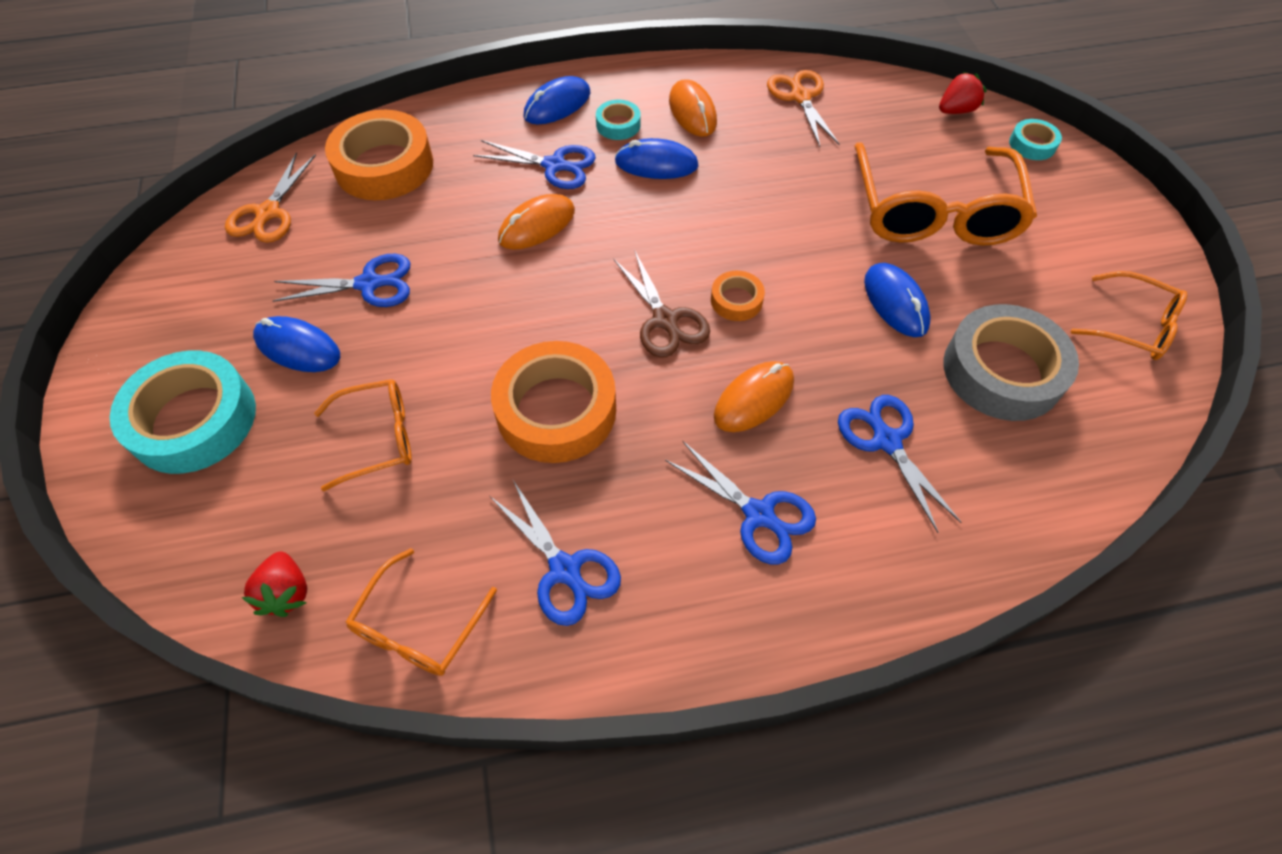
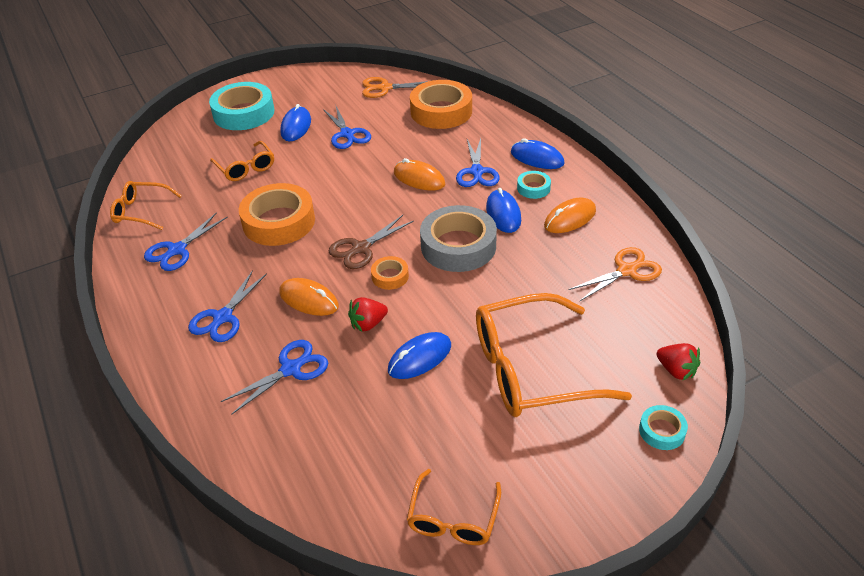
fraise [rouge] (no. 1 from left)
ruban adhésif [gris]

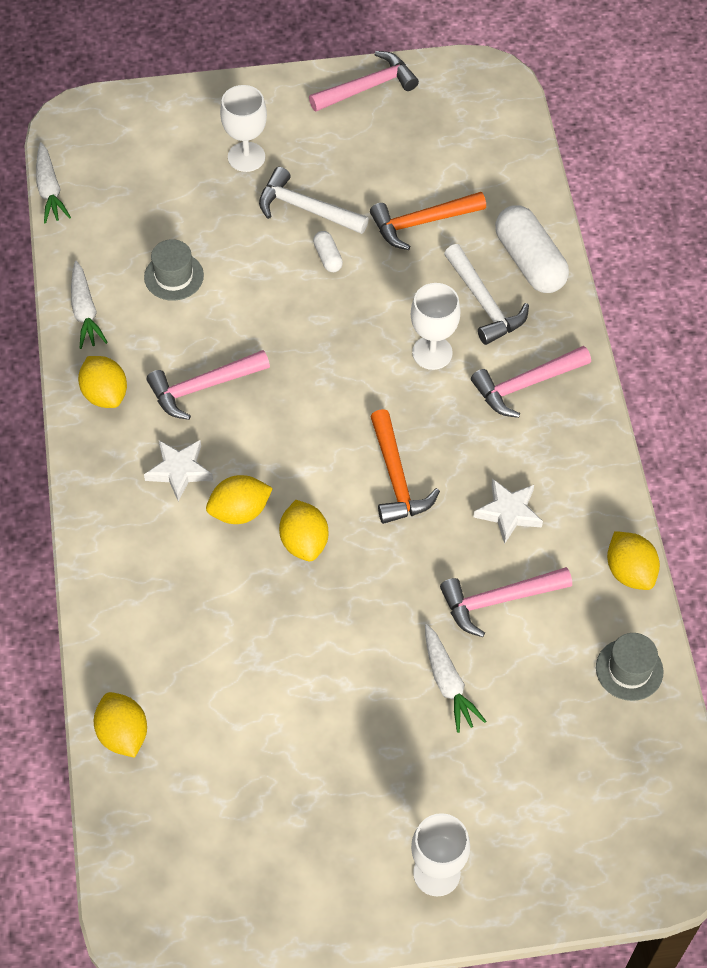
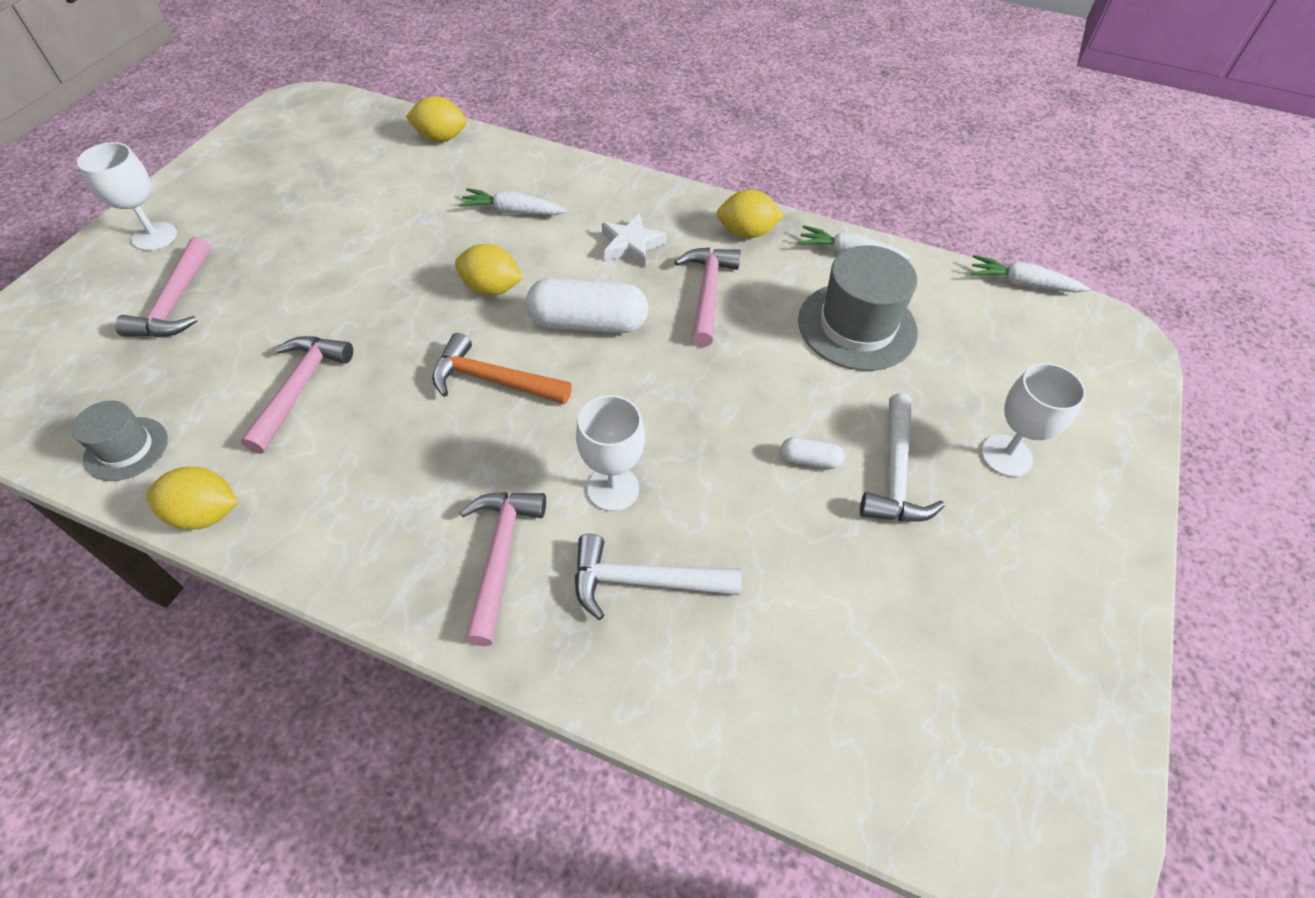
chapeau [gris] (no. 2 from left)
citron [jaune] (no. 3 from left in the first image)
marteau [blanc] (no. 2 from left)
marteau [rose] (no. 1 from left)
marteau [orange] (no. 2 from left in the first image)
carotte [blanc] (no. 1 from left)
étoile [blanc] (no. 2 from left in the first image)
gélule [blanc] (no. 1 from left)

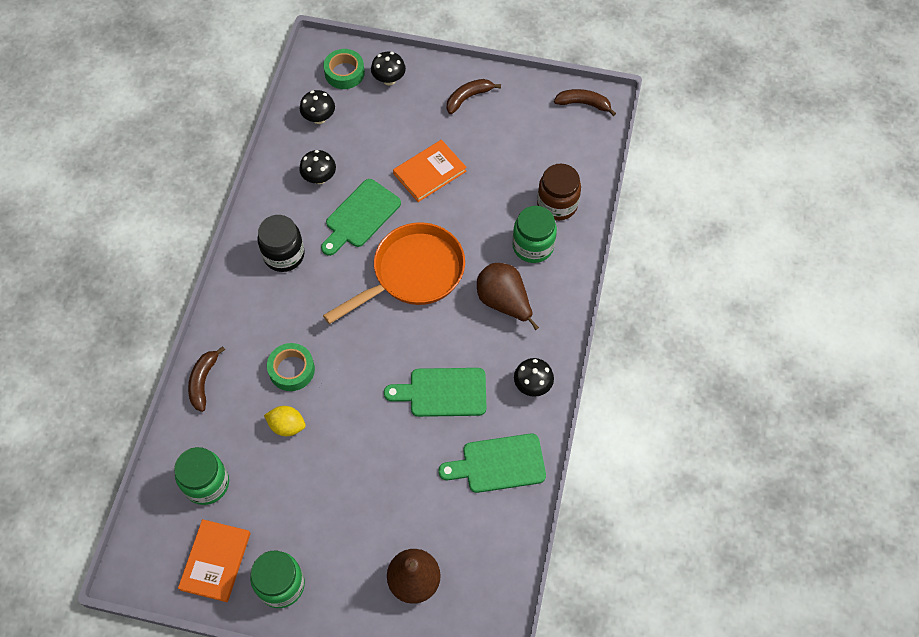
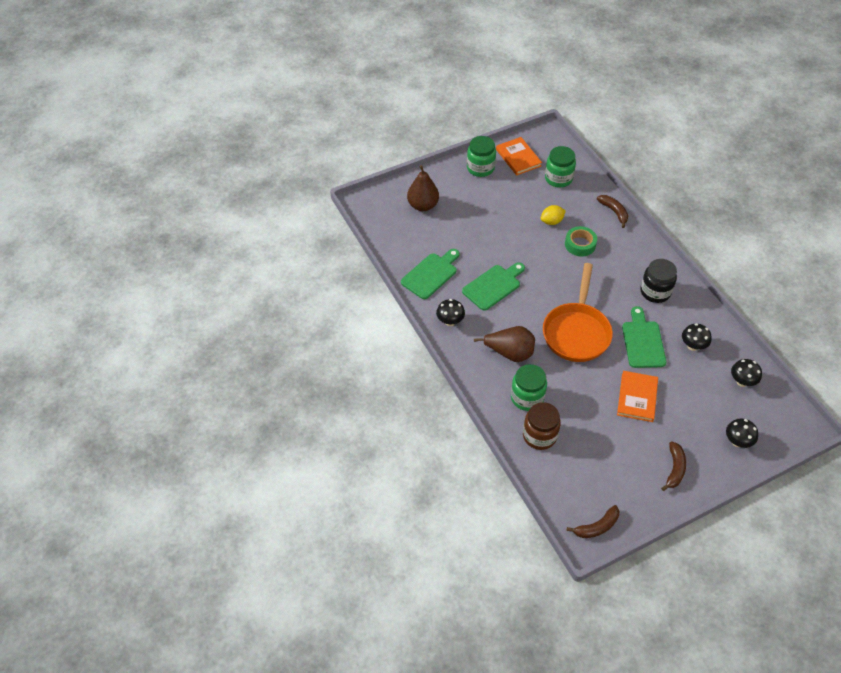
ruban adhésif [vert] (no. 2 from left in the first image)

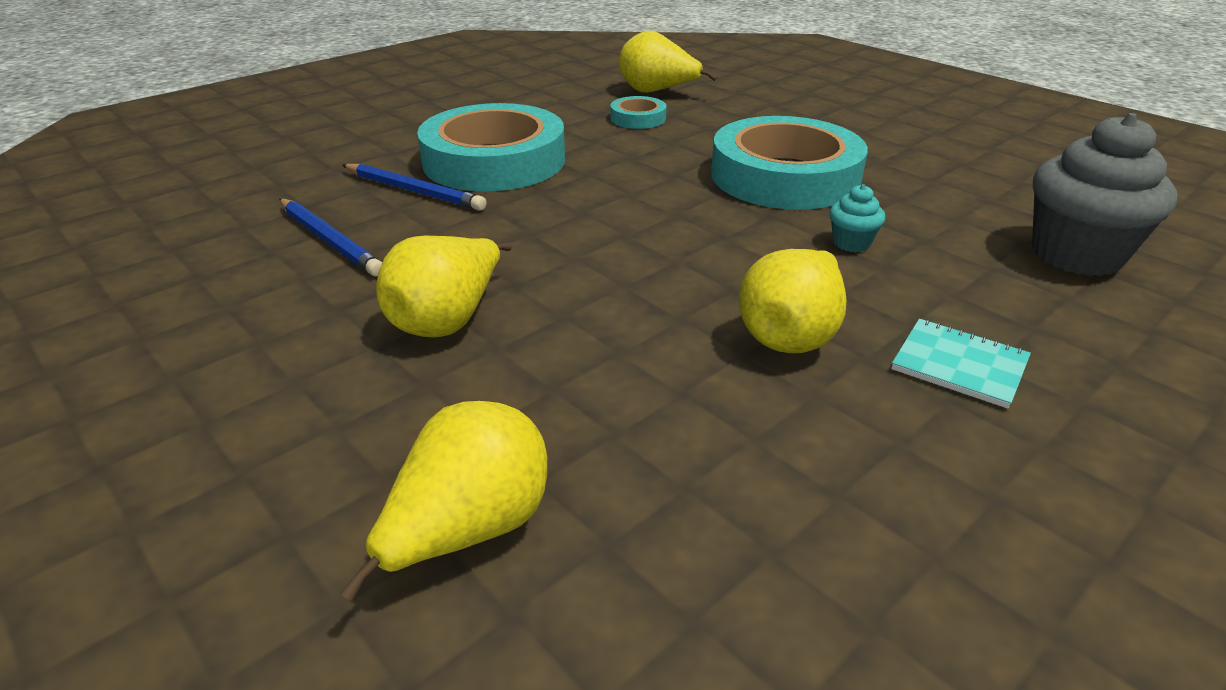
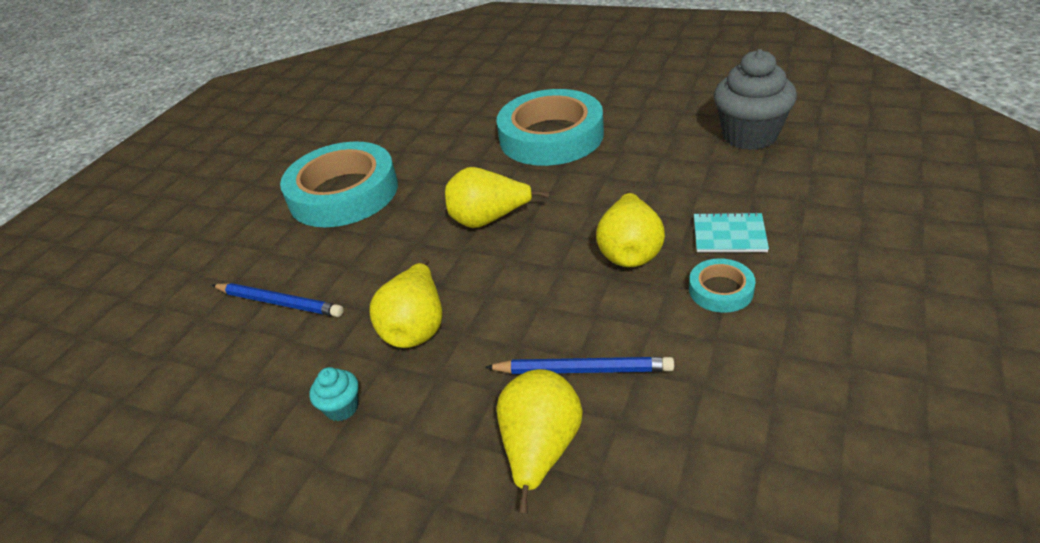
crayon [bleu] (no. 2 from left)
ruban adhésif [turquoise] (no. 3 from left)
poire [jaune] (no. 2 from left)
muffin [turquoise]

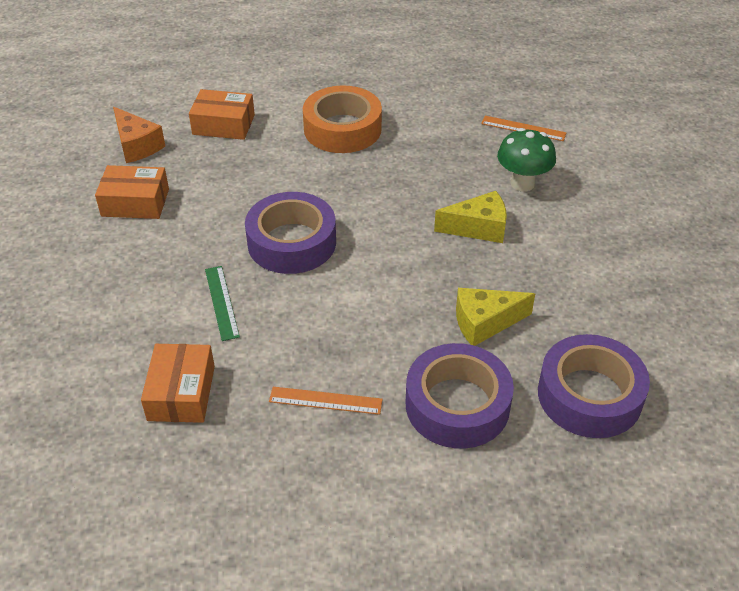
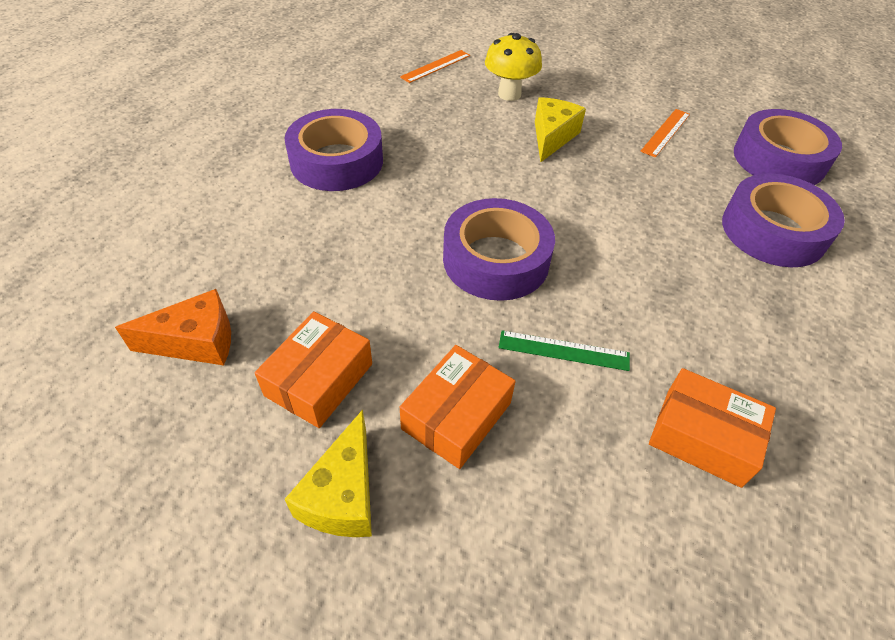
boîte [orange] (no. 2 from left)
règle [orange] (no. 2 from left)
ruban adhésif [violet] (no. 1 from left)
fromage [jaune] (no. 1 from left)
champignon [jaune]

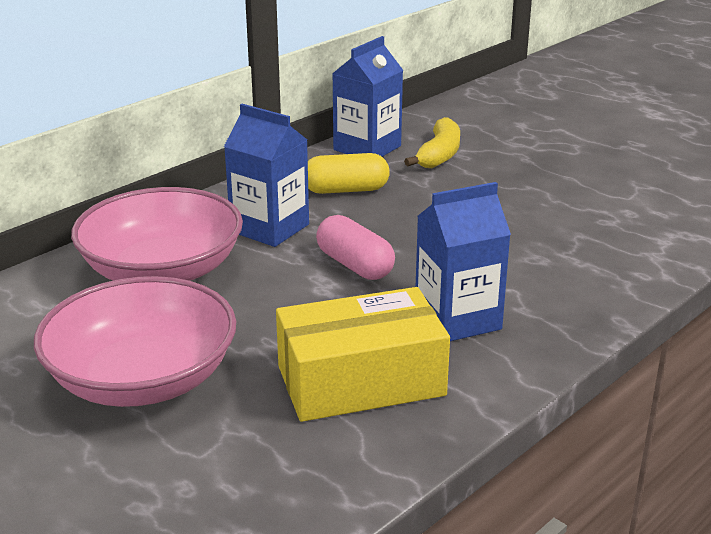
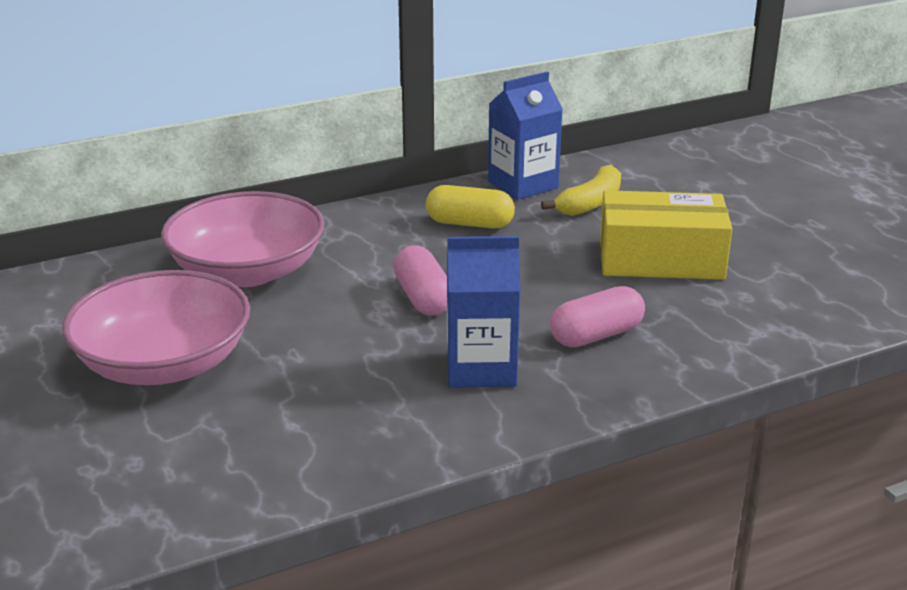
brique de lait [bleu] (no. 1 from left in the first image)
boîte [jaune]
gélule [rose] (no. 2 from left)

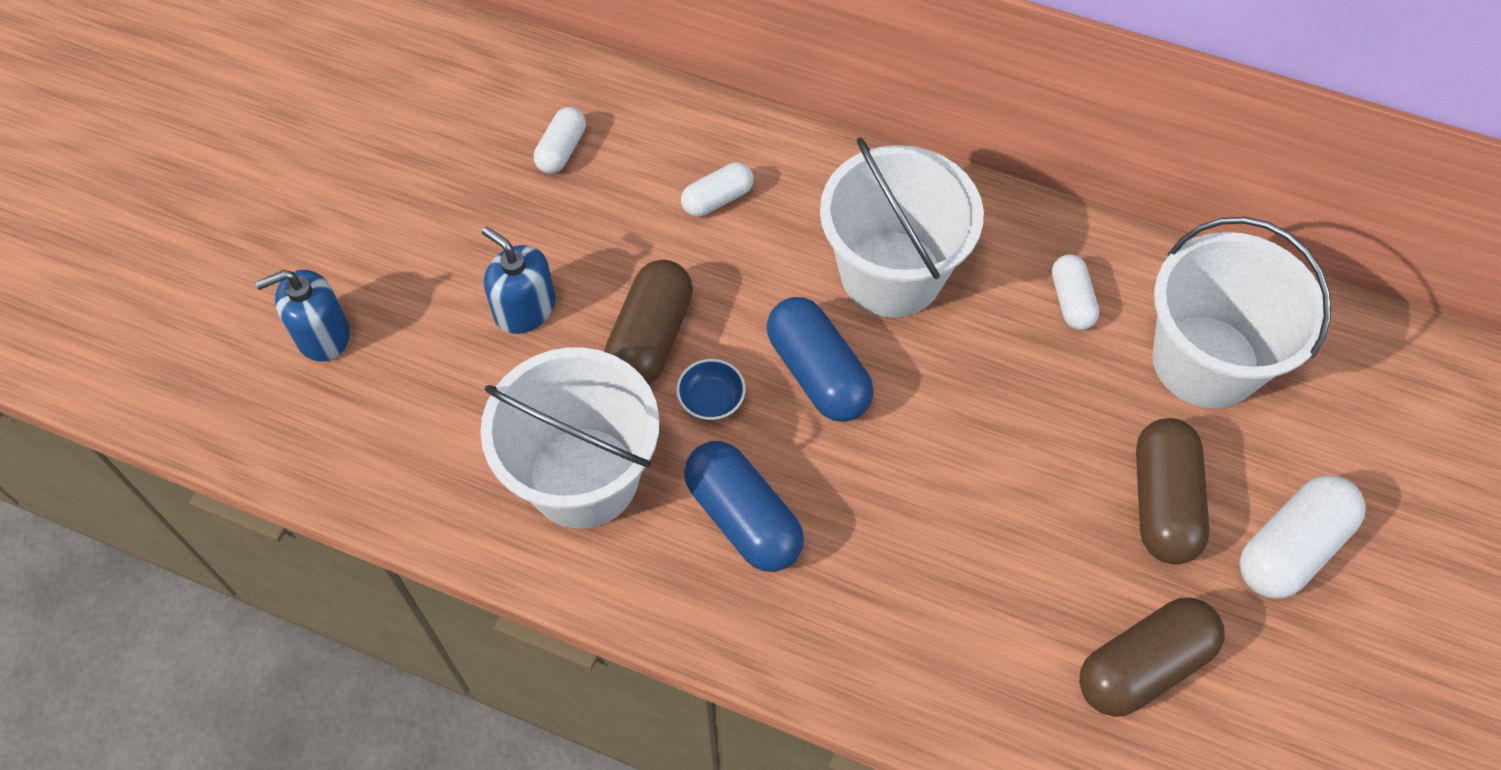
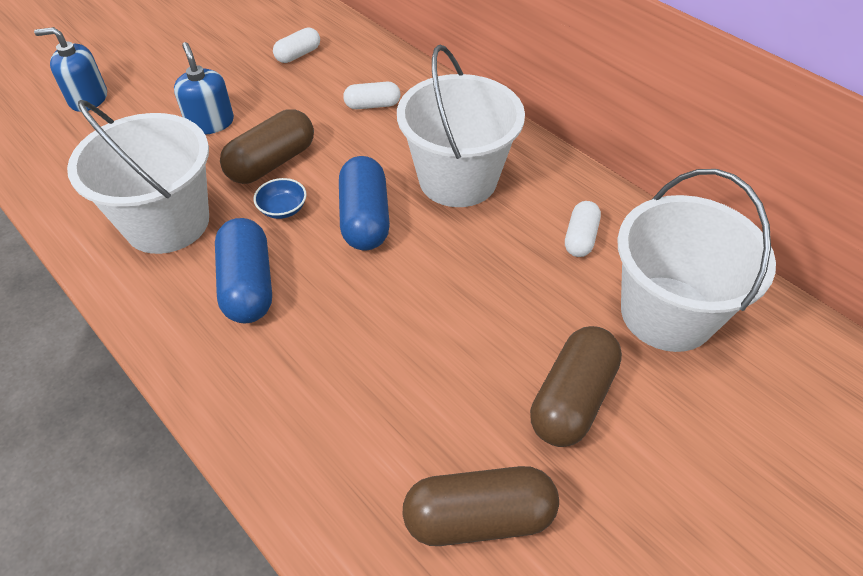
gélule [blanc] (no. 4 from left in the first image)

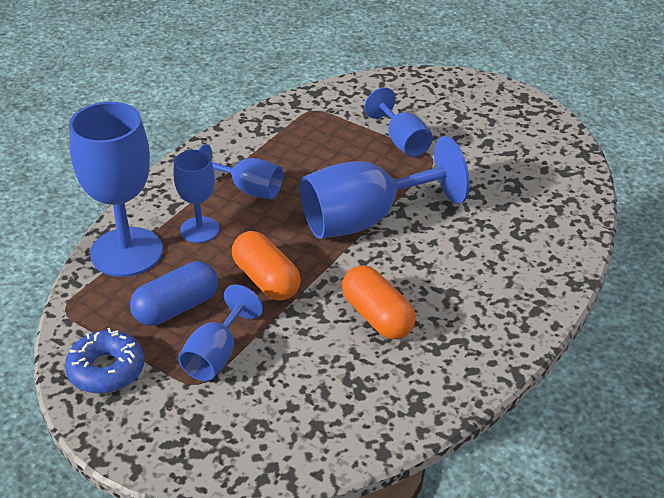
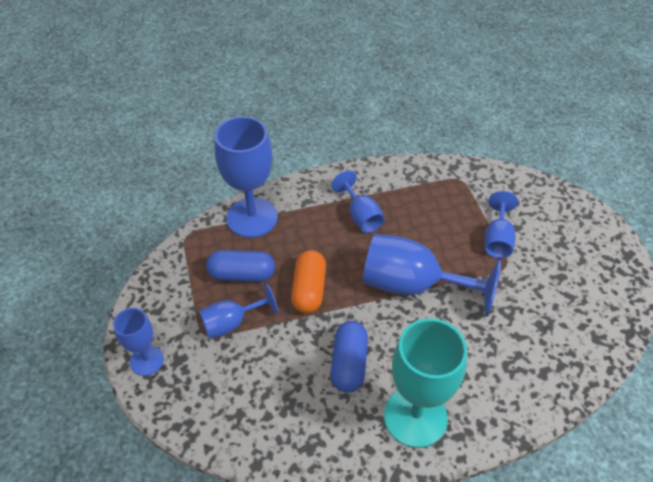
beignet [bleu]
verre à pied [bleu] (no. 1 from left)
gélule [bleu] (no. 2 from left)
verre à pied [turquoise]

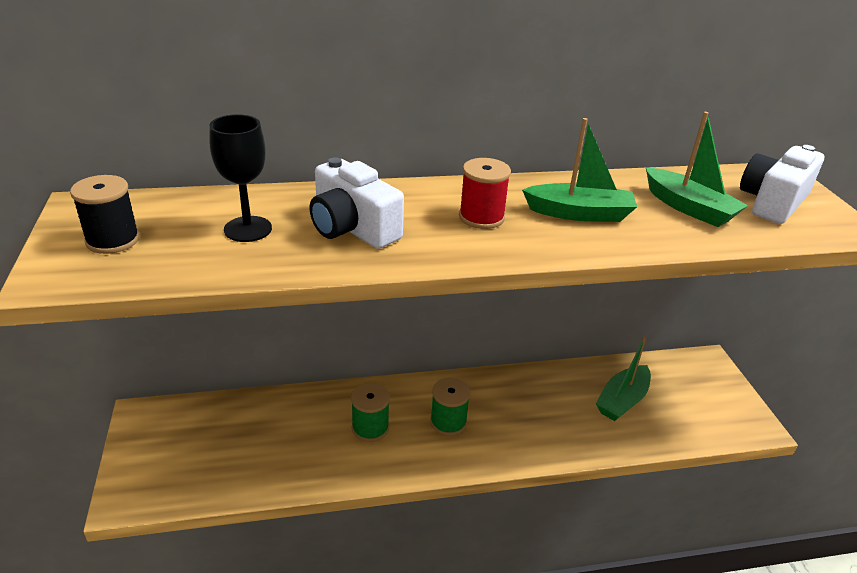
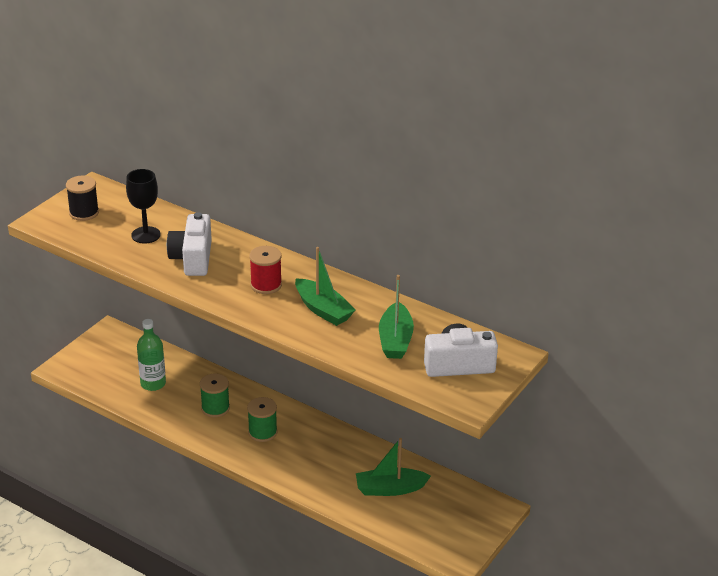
bouteille [vert]

